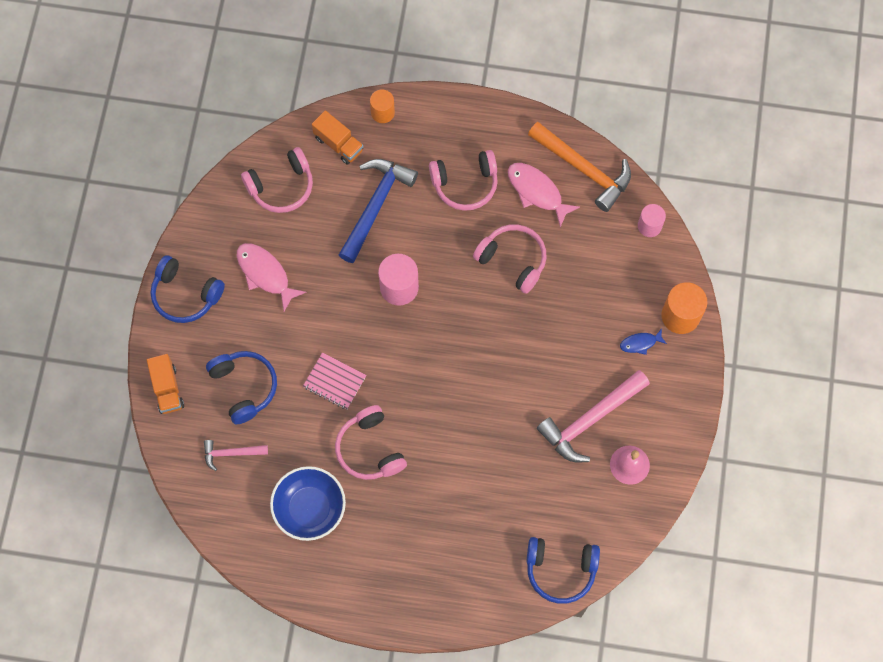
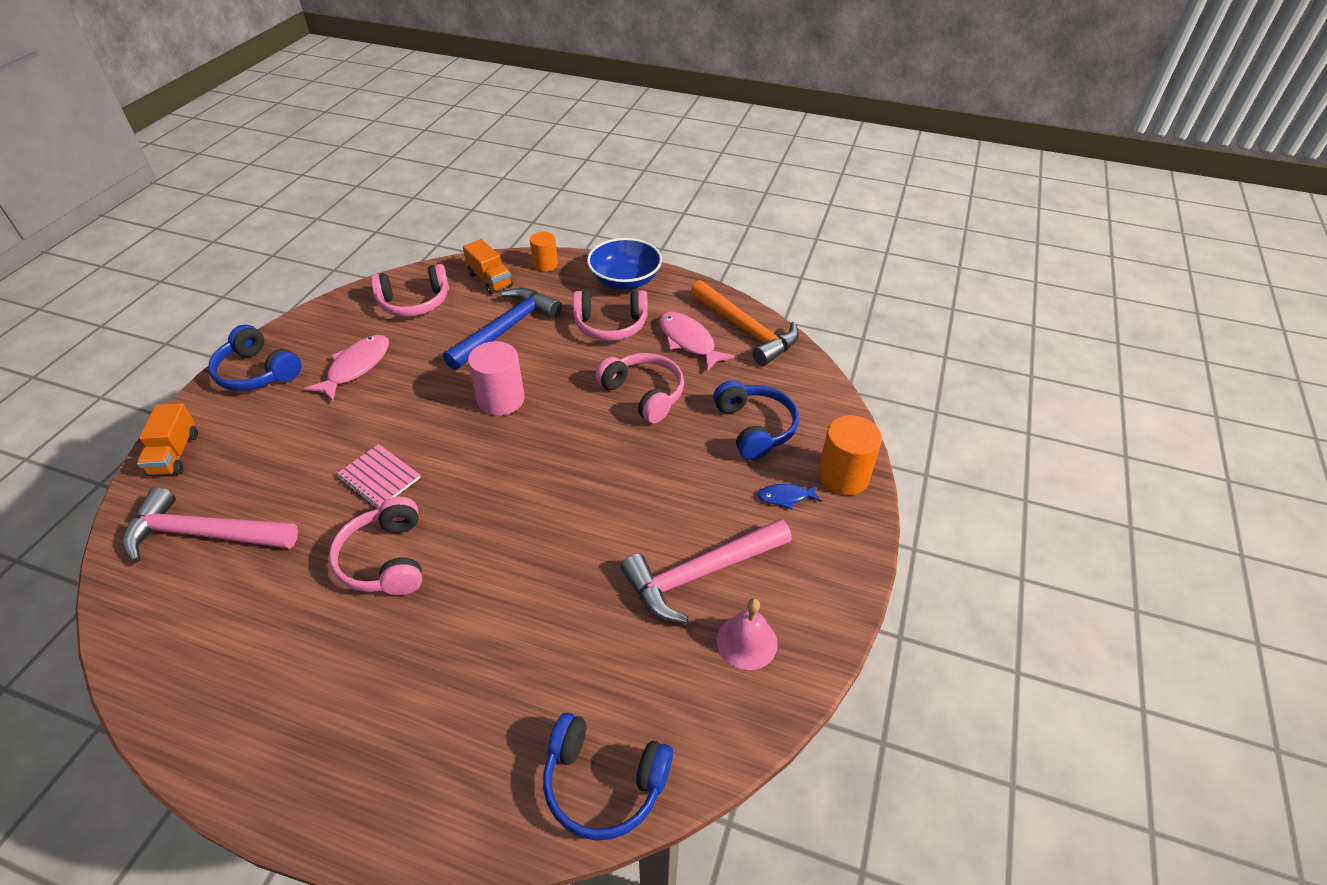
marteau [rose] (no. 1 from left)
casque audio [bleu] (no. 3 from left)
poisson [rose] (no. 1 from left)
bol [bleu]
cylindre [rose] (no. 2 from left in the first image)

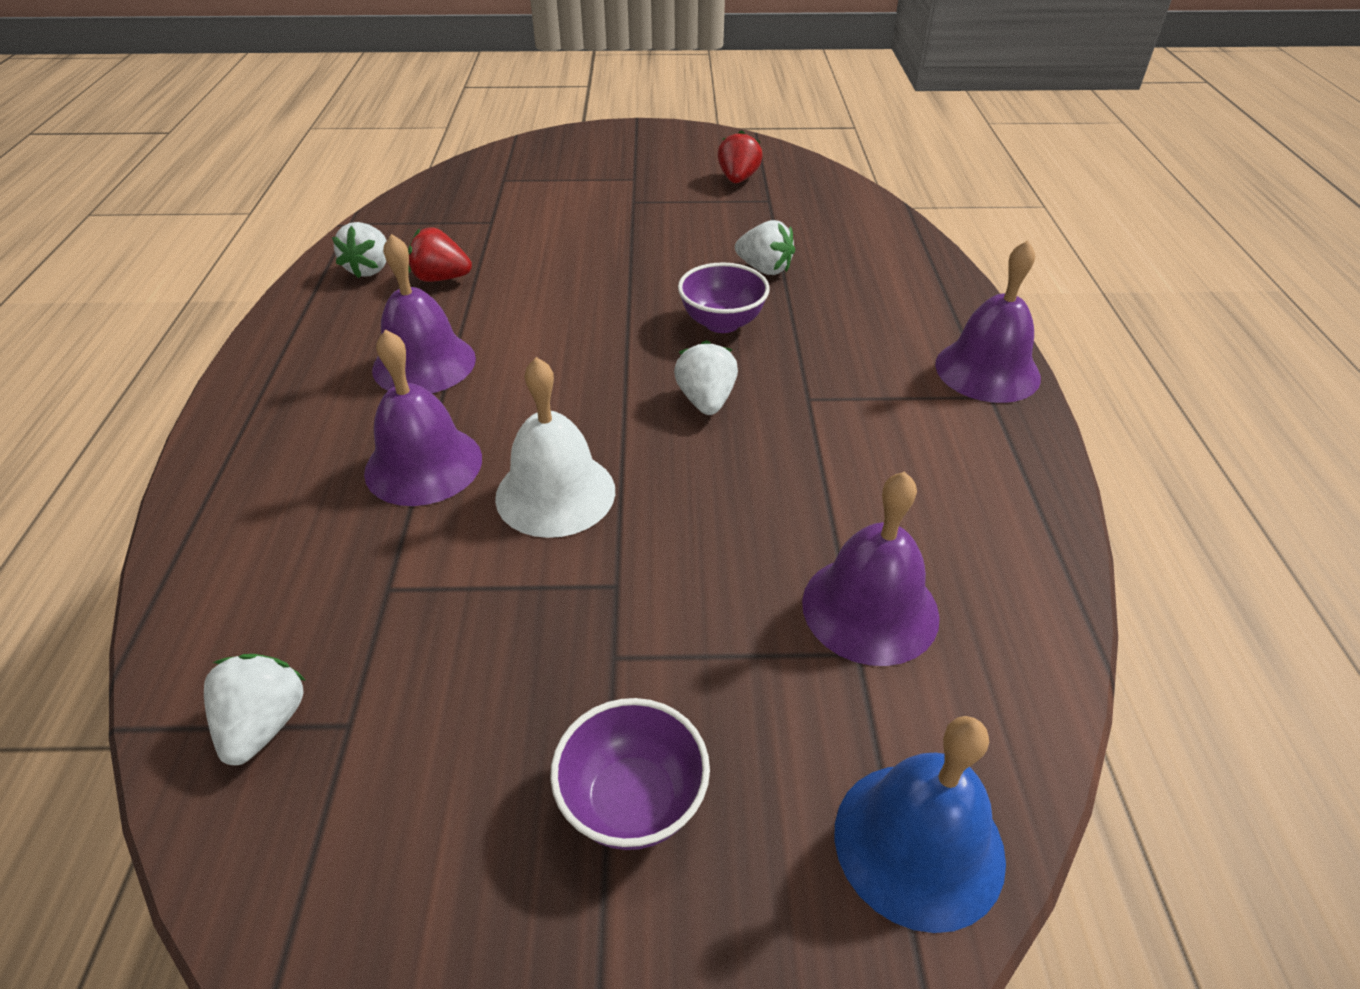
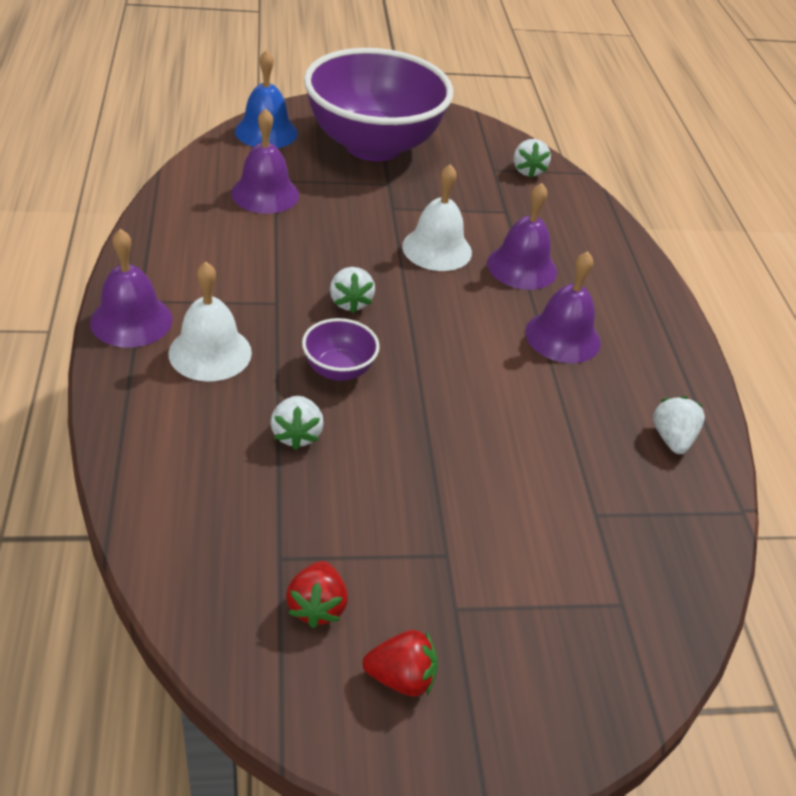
fraise [rouge] (no. 2 from left)
bol [violet] (no. 2 from left)
fraise [blanc] (no. 1 from left)
cloche [blanc] (no. 1 from left)

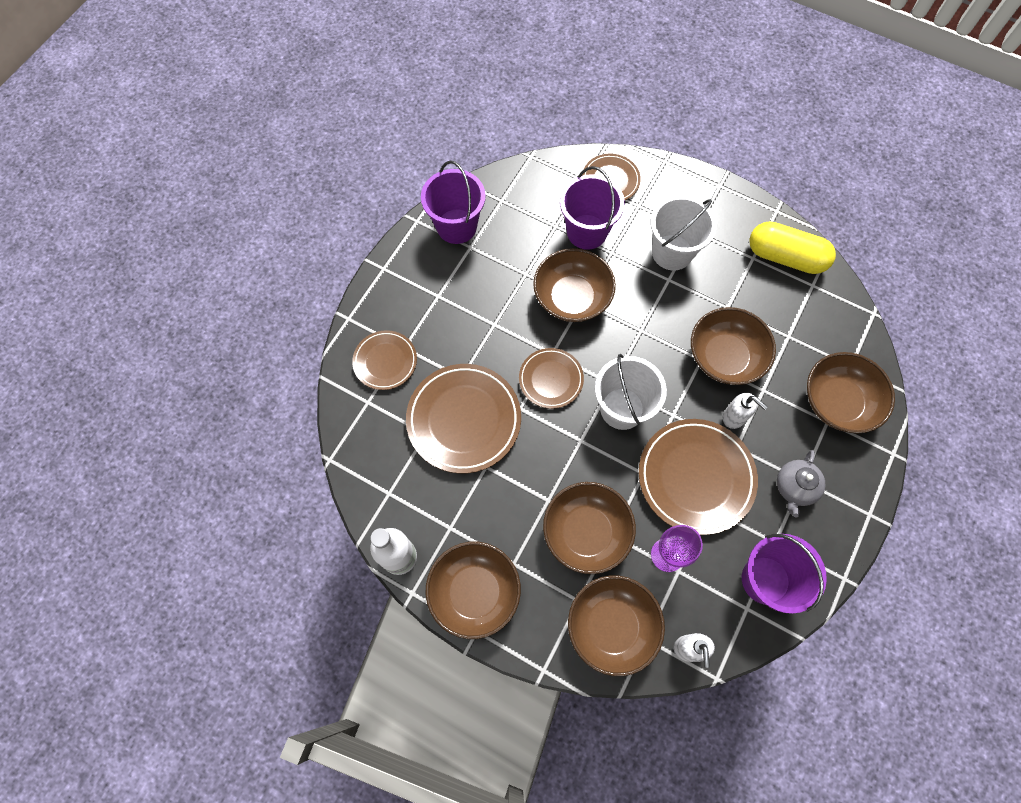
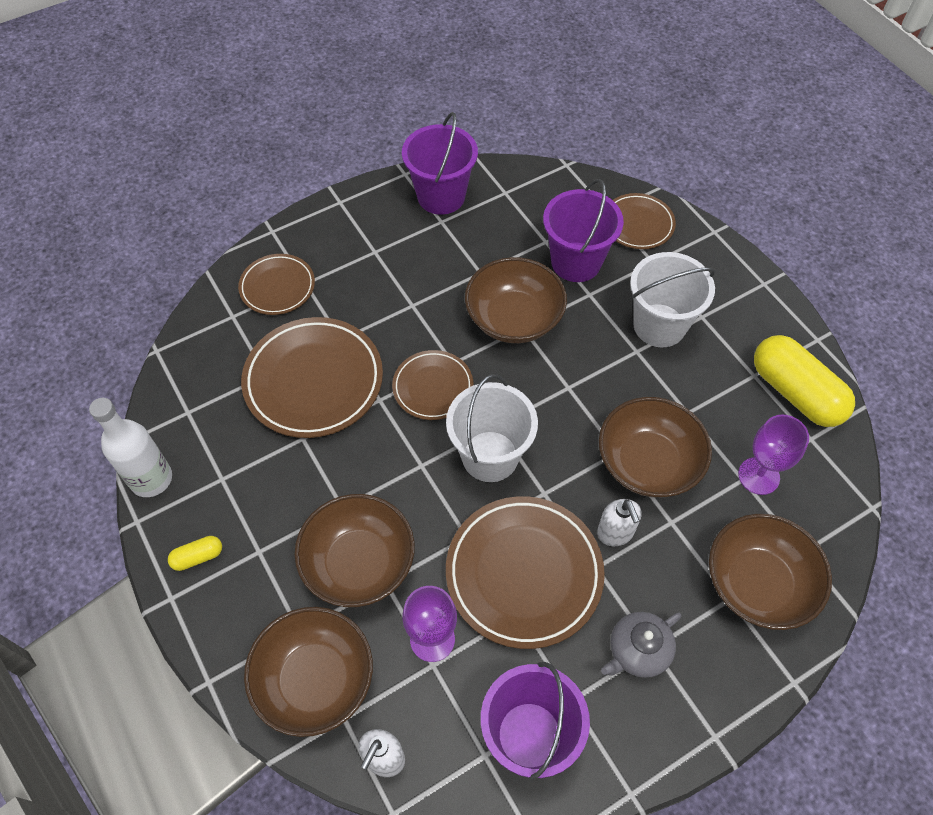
gélule [jaune] (no. 1 from left)
verre à pied [violet] (no. 2 from left)

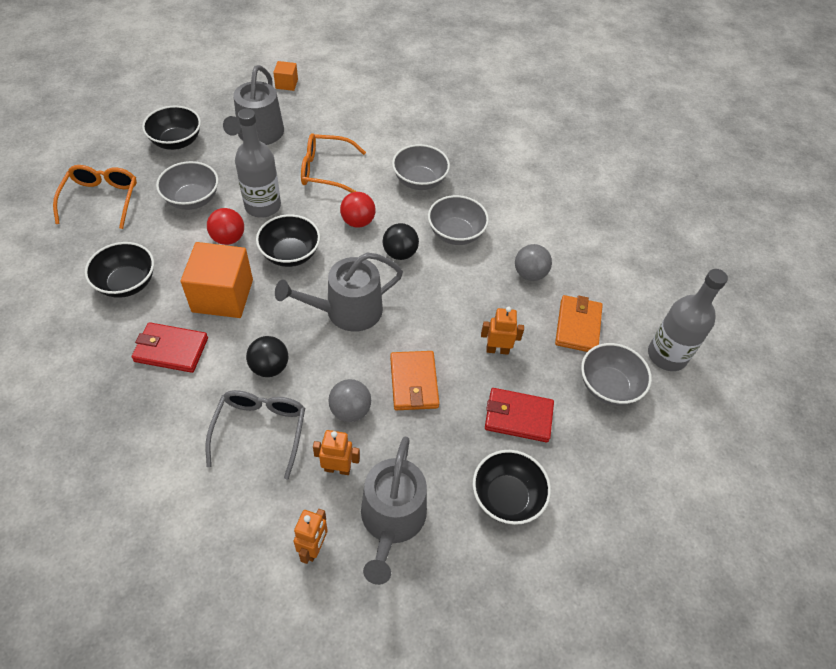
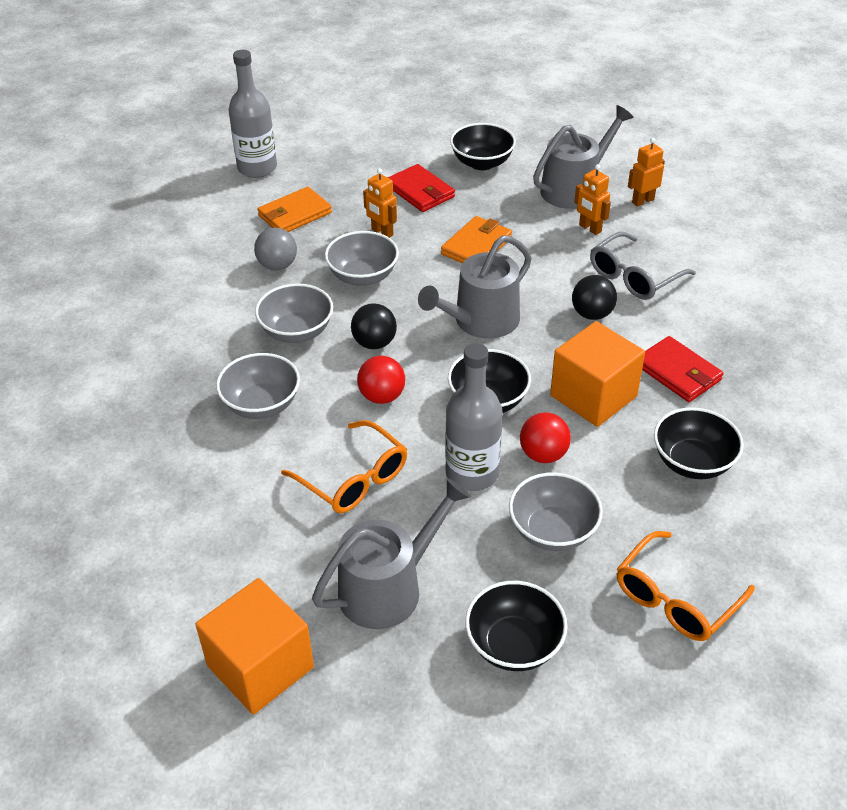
cube [orange] (no. 1 from left)
arrosoir [gris] (no. 2 from left)
balle [gris] (no. 1 from left in the first image)
bol [gris] (no. 3 from left)

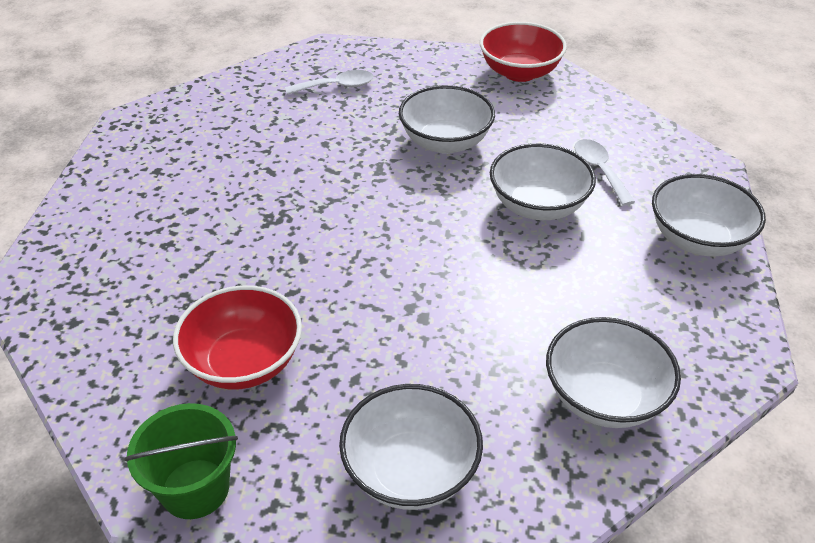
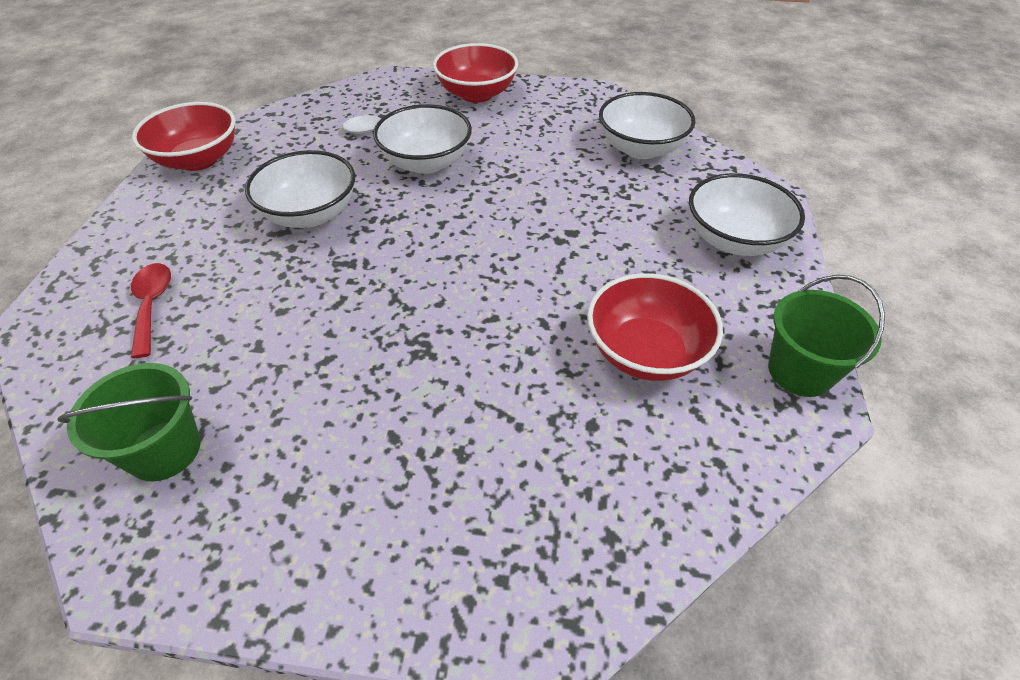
cuillère [rouge]
bol [rouge] (no. 2 from left)
seau [vert] (no. 1 from left)

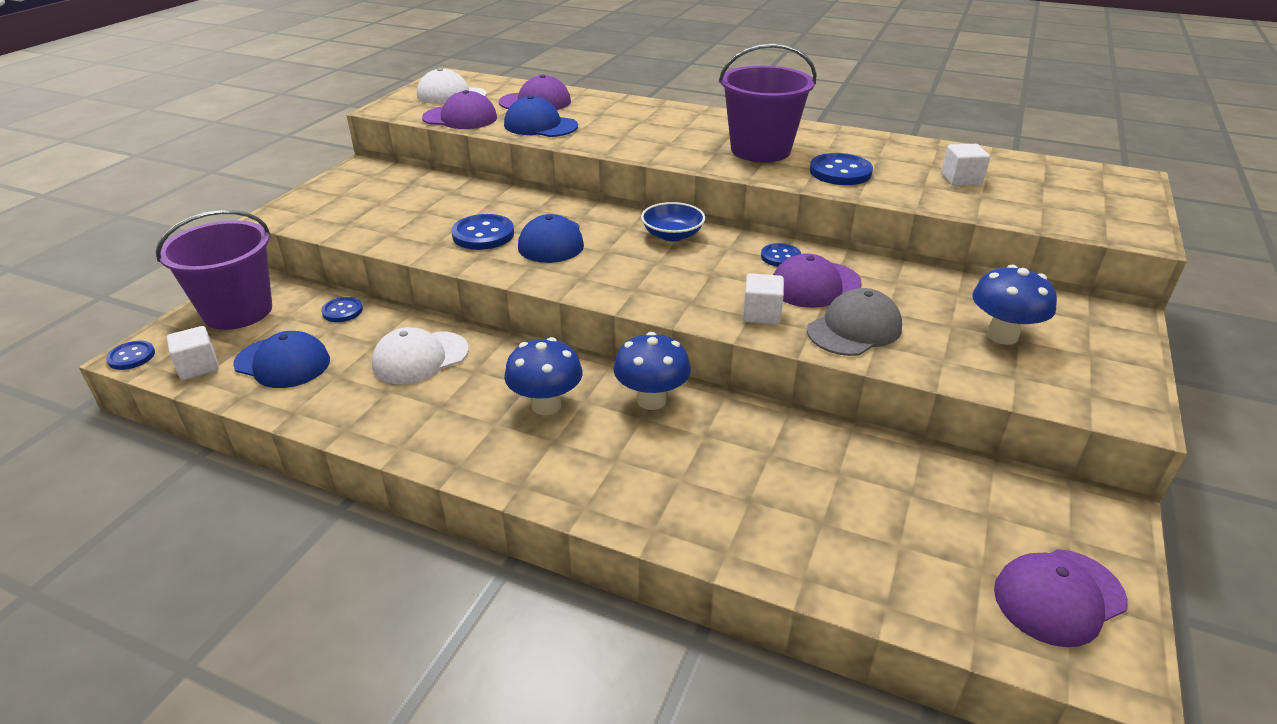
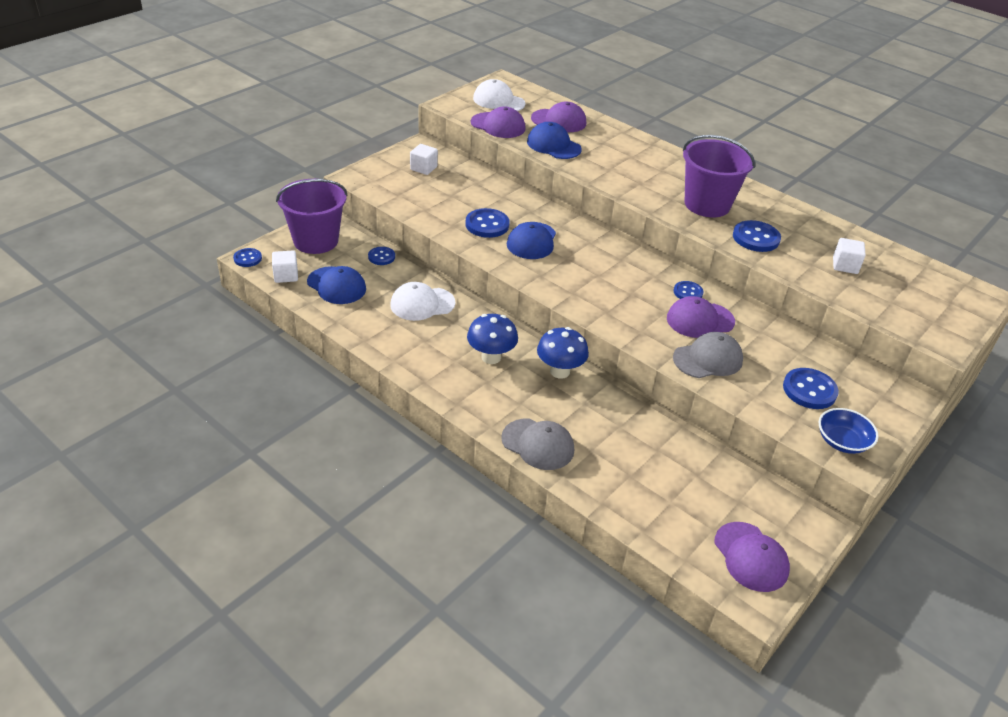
bol [bleu]
cube [blanc] (no. 2 from left)
bouton [bleu] (no. 6 from left)
casquette [violet] (no. 4 from left)
casquette [gris] (no. 1 from left)

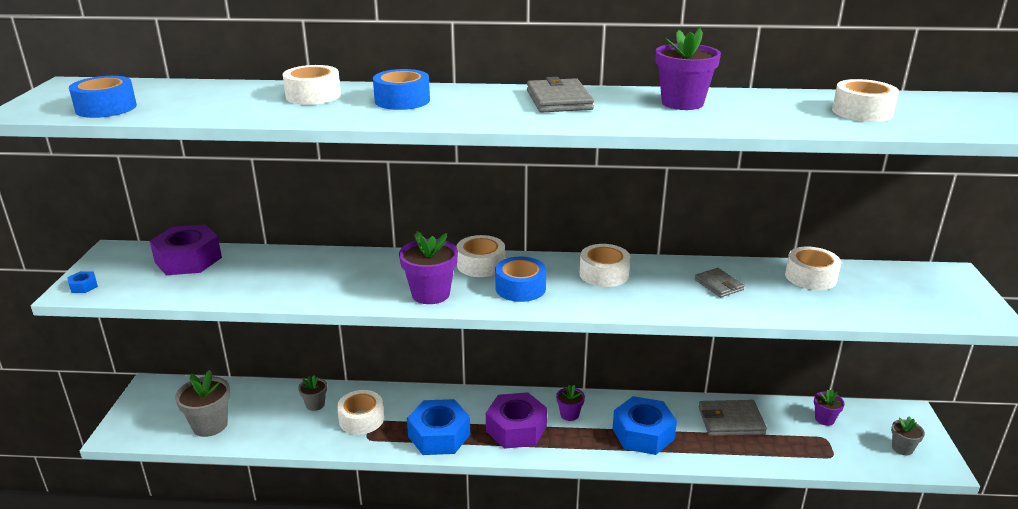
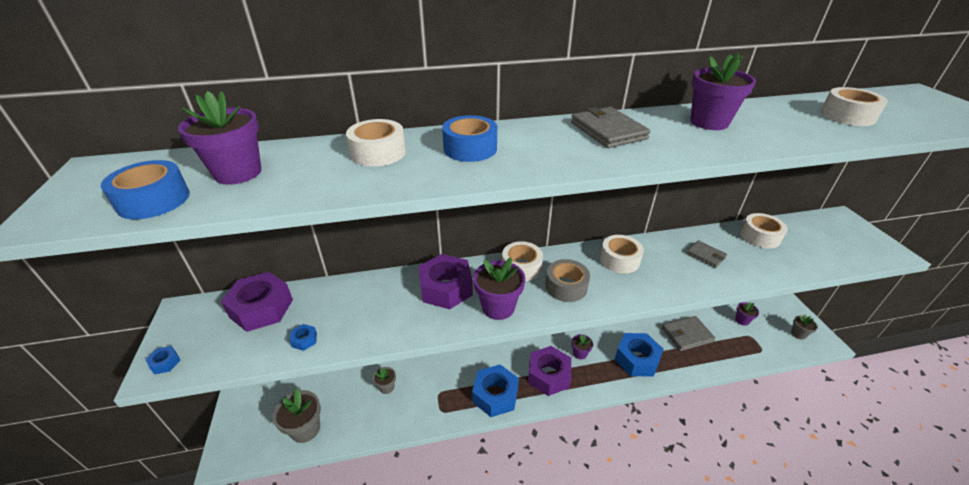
ruban adhésif [blanc] (no. 2 from left in the first image)
ruban adhésif [gris]
pot de fleurs [violet] (no. 1 from left)
écrou [bleu] (no. 2 from left)
écrou [violet] (no. 2 from left)

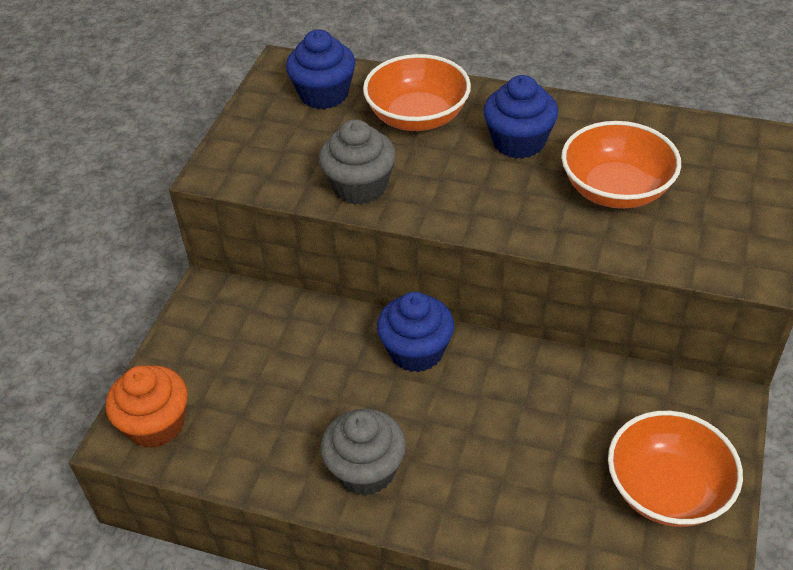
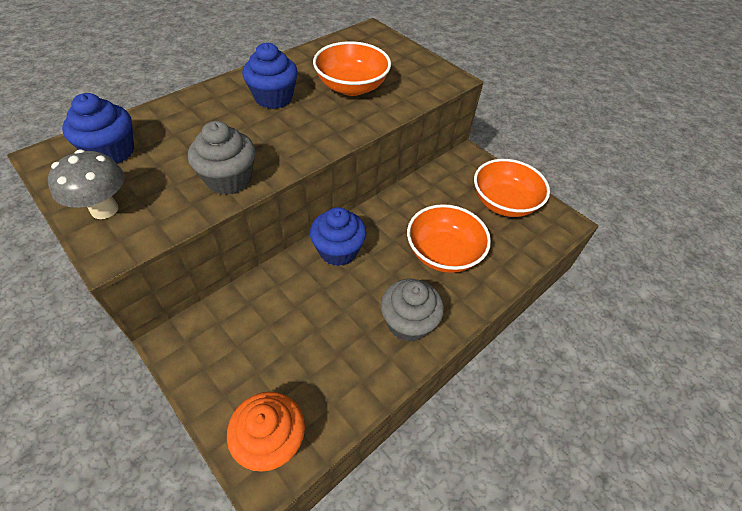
bol [orange] (no. 2 from left)
champignon [gris]

